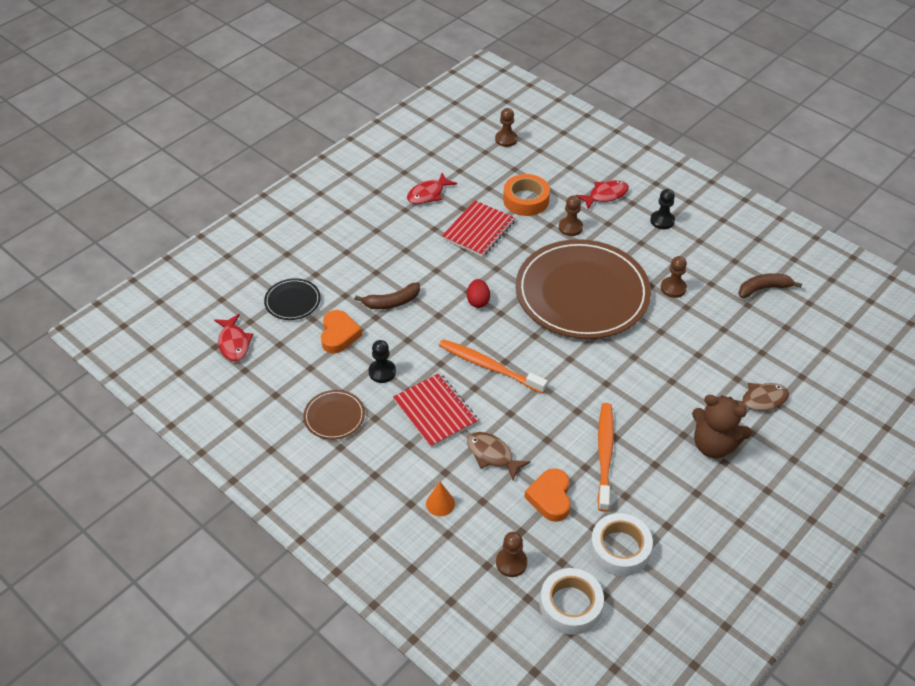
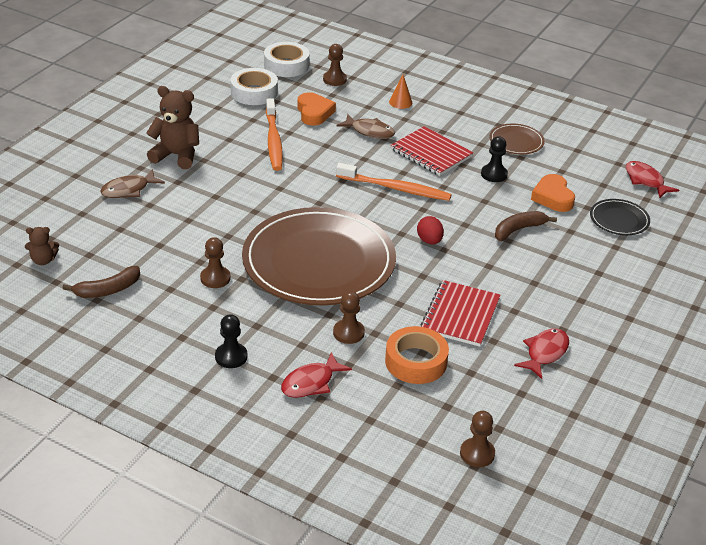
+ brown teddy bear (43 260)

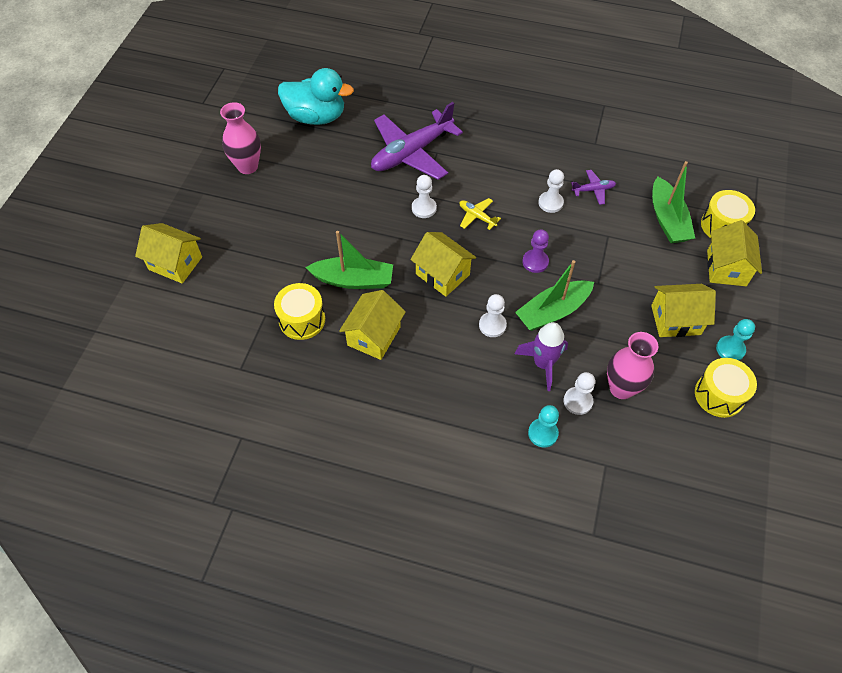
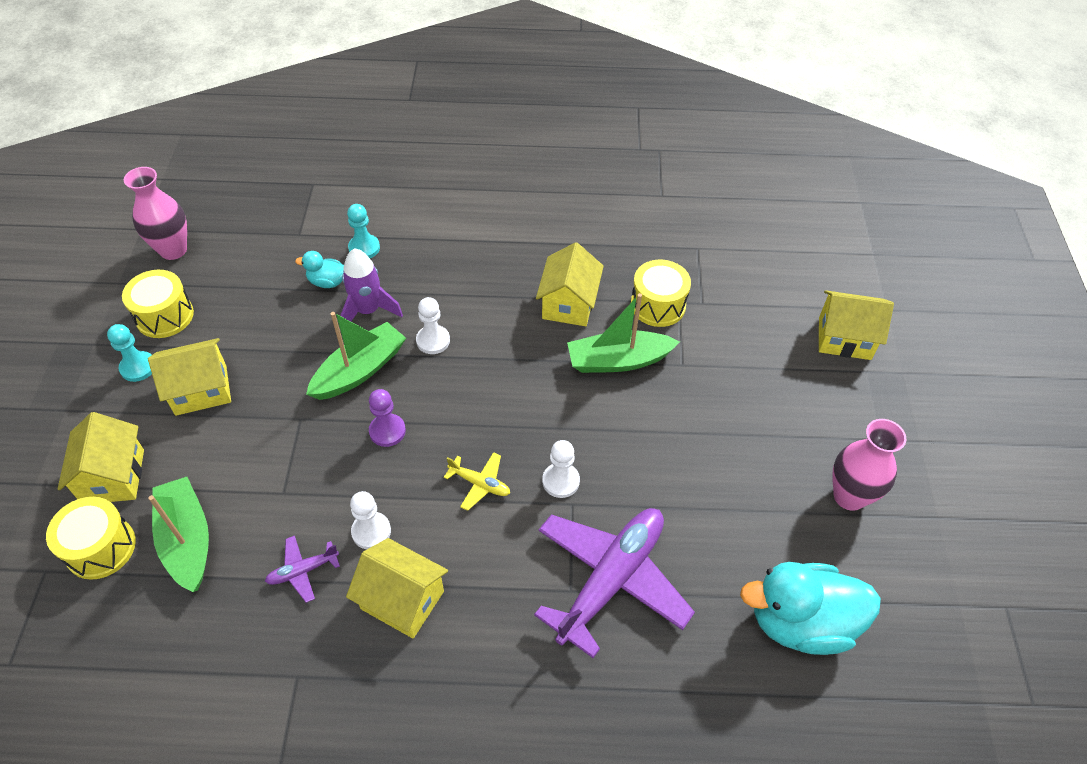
~ bright yellow cottage (442 274) to (402 600)
~ rose-pink tall vase (621 388) to (173 250)
~ snow-white chess pawn (578 401) to turquoise rubber duck (327 282)

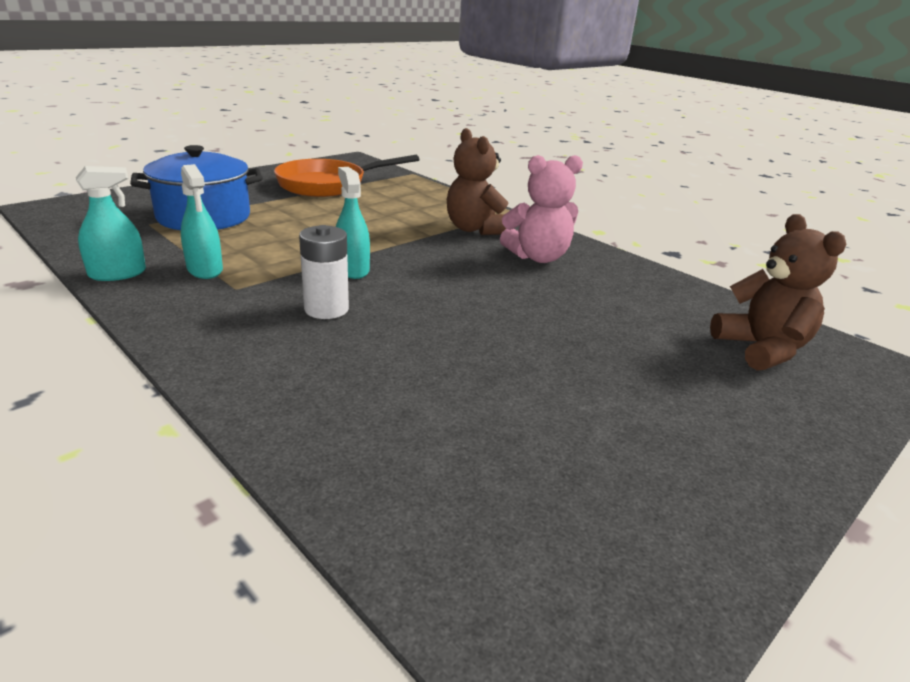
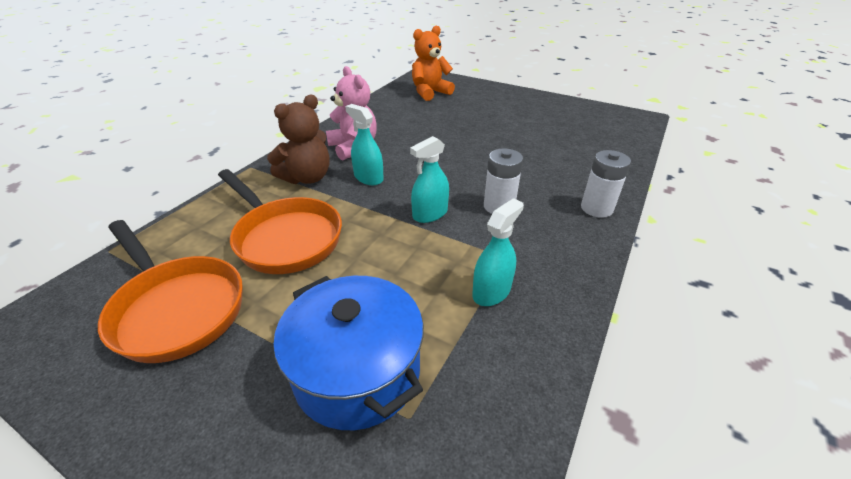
~ turquoise sprayer (117 274) to (368 178)
~ brown teddy bear (761 349) to orange-coloured teddy bear (430 92)
+ snow-white battery (596 208)
+ orange-coloured pan (285 238)

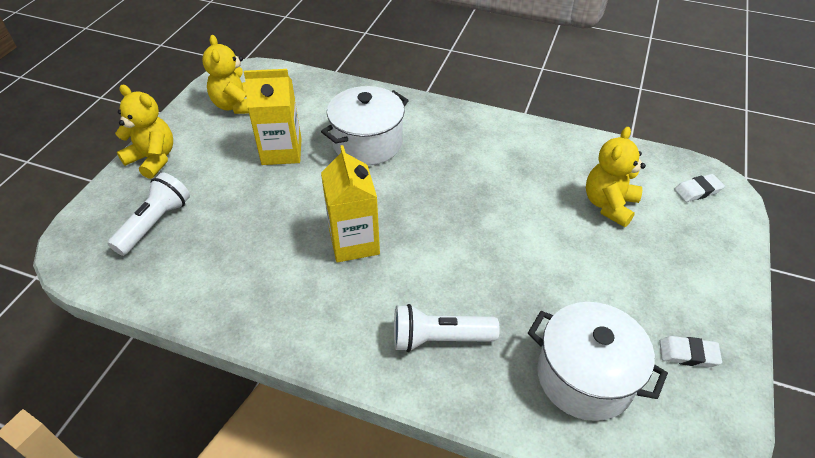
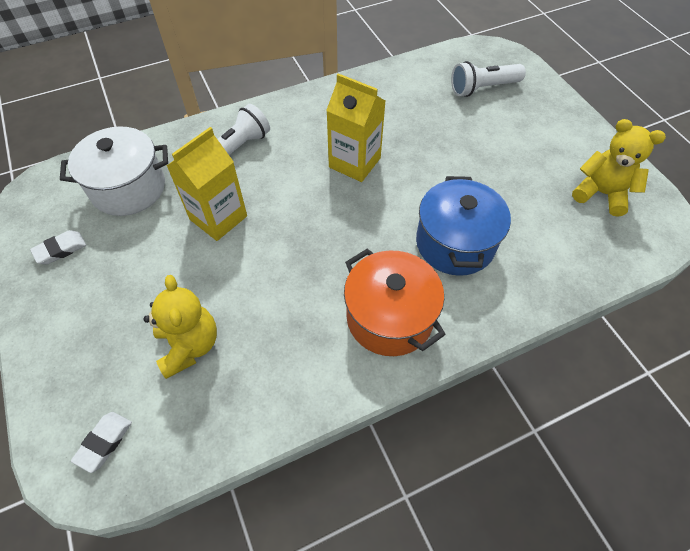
~ bright yellow carton (281 151) to (218 218)
- bright yellow teddy bear (153 159)
~ snow-white stockpot (367 143) to blue stockpot (455 243)
~ snow-white torch (155 223) = (483 88) 90 degrees clockwise
+ orange-coloured stockpot (389 317)

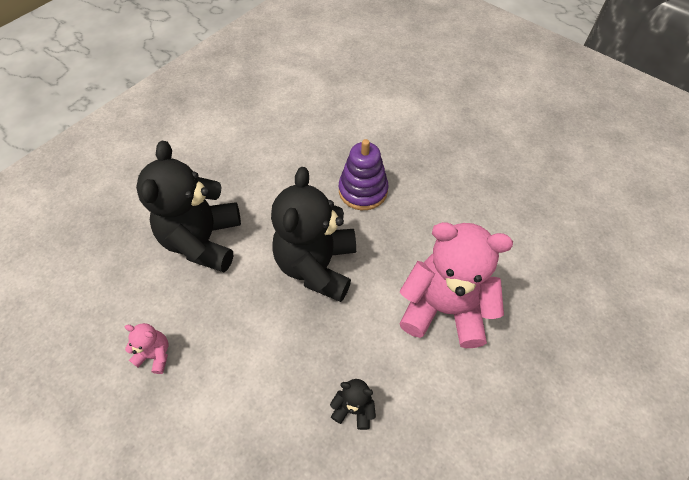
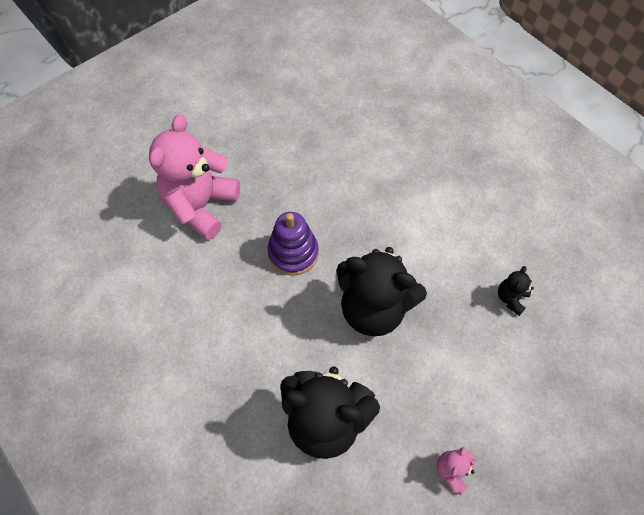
~ rose-pink teddy bear (444 308) to (201 206)

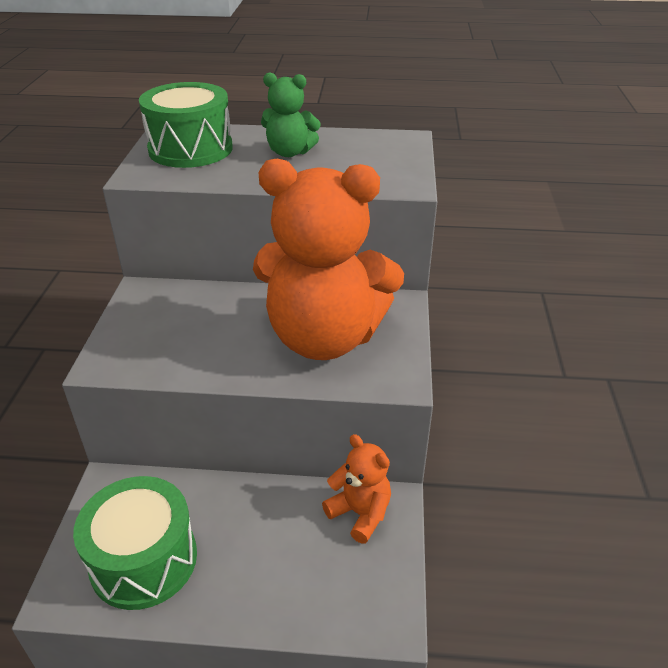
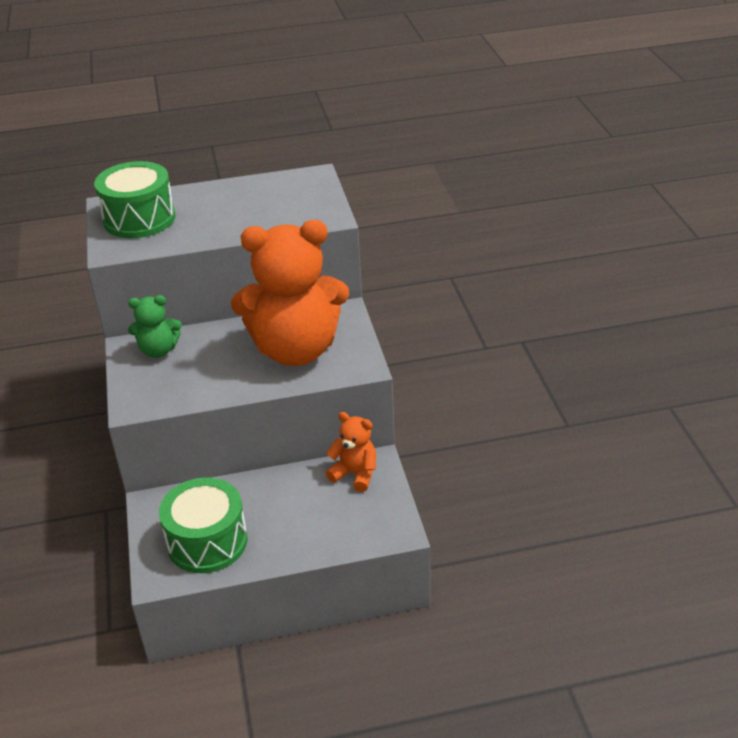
~ leaf-green teddy bear (289 152) to (158 350)

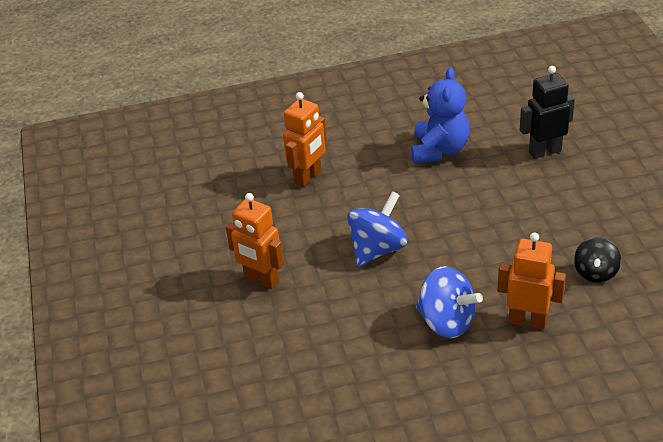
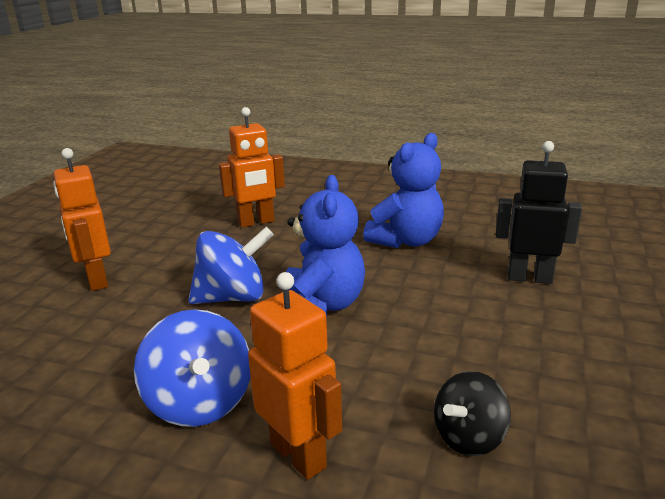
+ blue teddy bear (322 306)

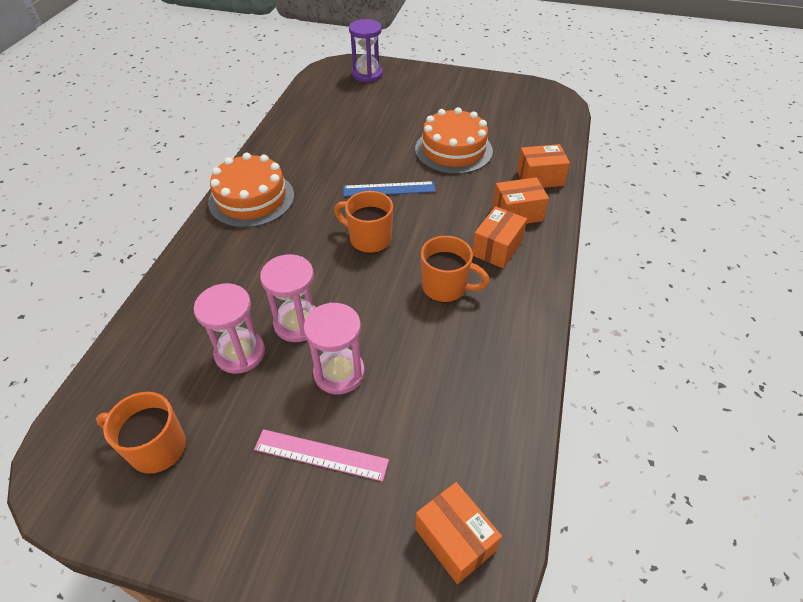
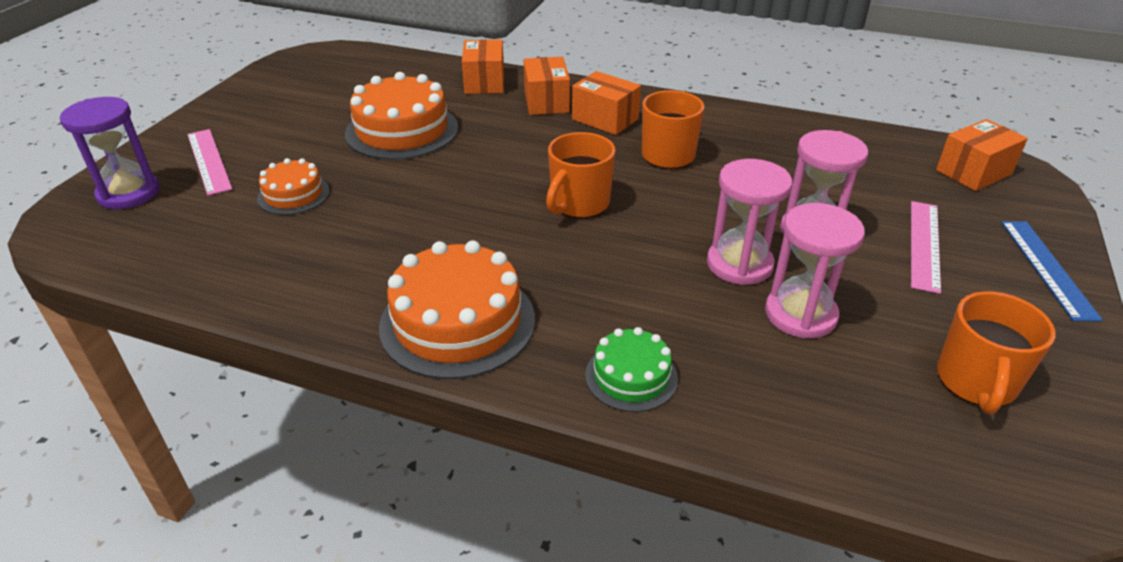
~ blue ruler (389 189) to (1047 268)
+ rose-pink ruler (208 161)
+ orange-coloured cake (293 194)
+ leaf-green cake (631 376)

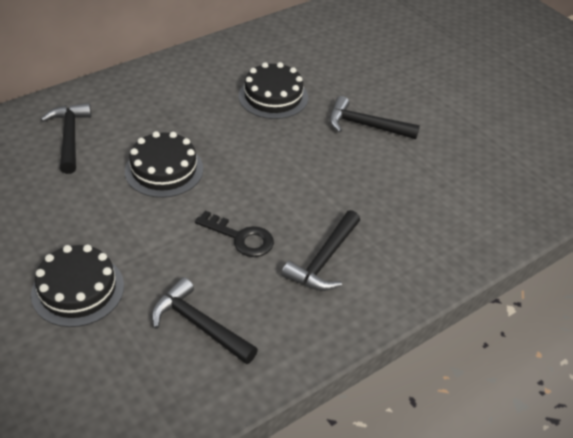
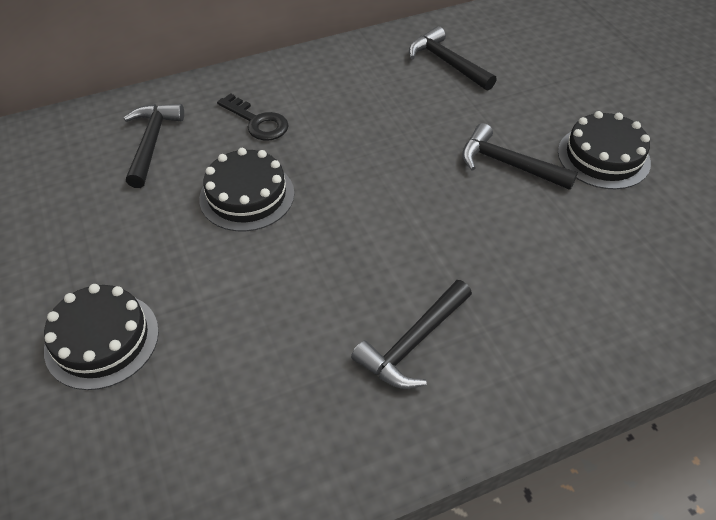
~ black cake (273 96) to (603 157)
~ black latchkey (240 237) to (257 122)
~ black carpenter's hammer (199 325) to (447 63)

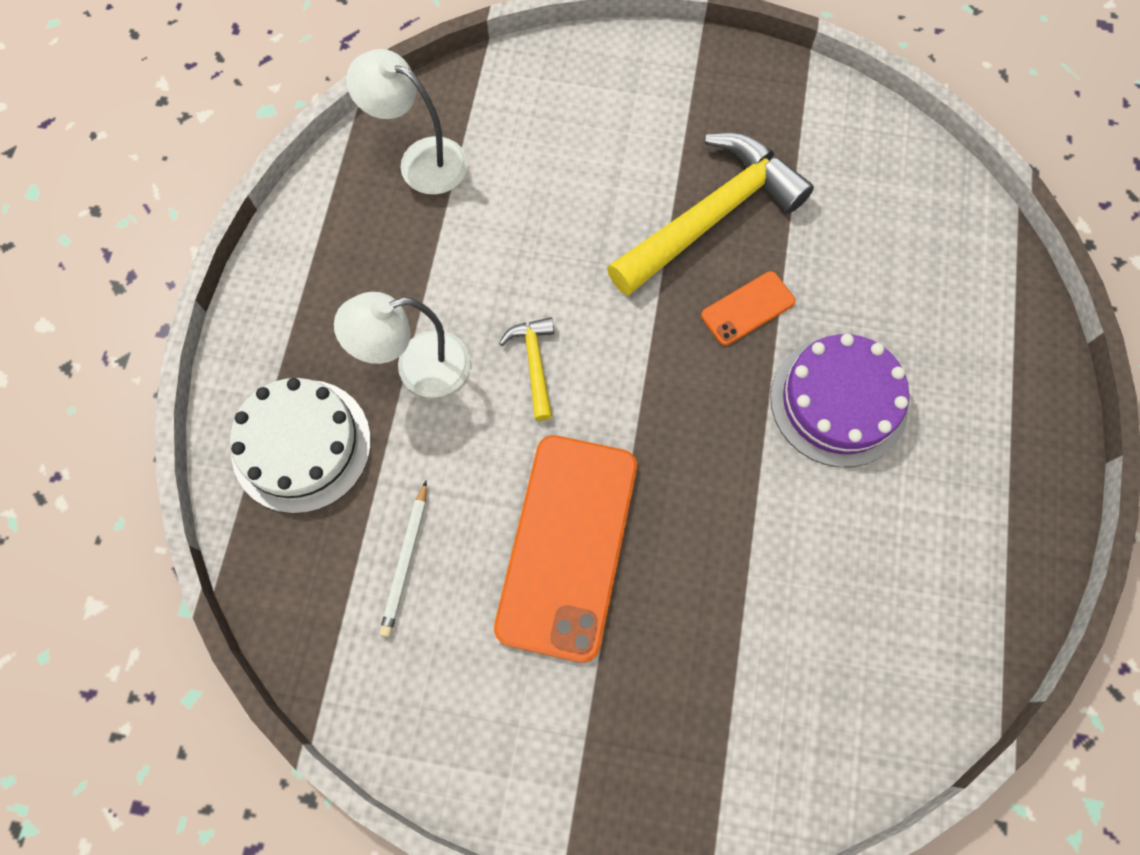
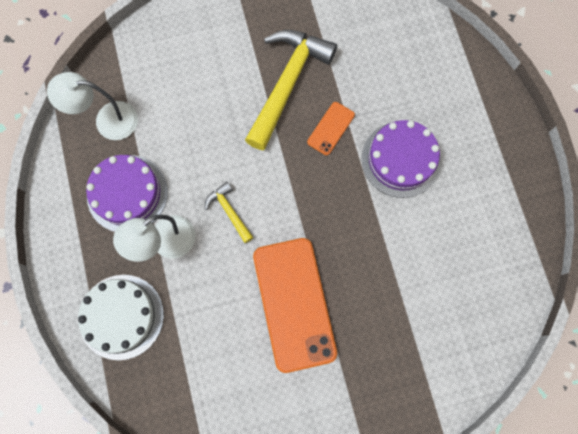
- snow-white wooden pencil (406 561)
+ royal purple cake (127 193)

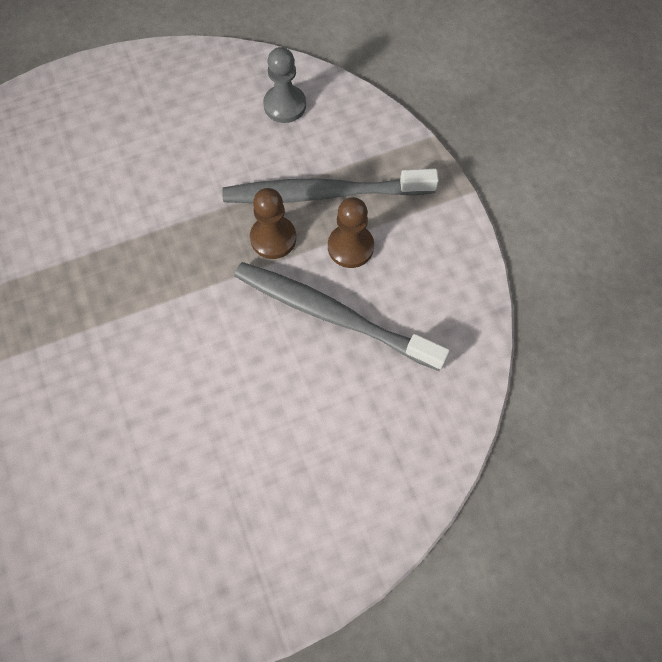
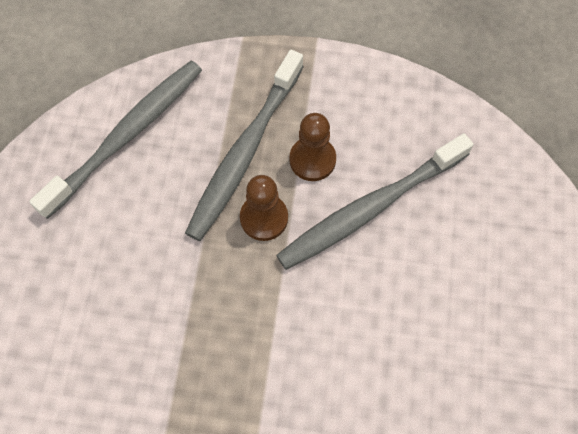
~ gray chess pawn (285 105) to gray dental brush (127 136)

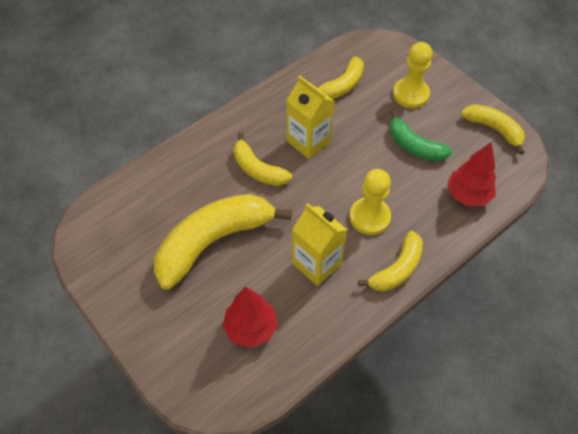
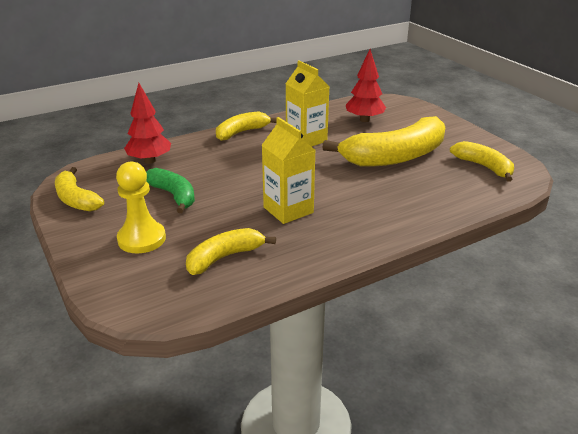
~ bright yellow toy banana (258 169) to (484 167)
- bright yellow chess pawn (369 217)

